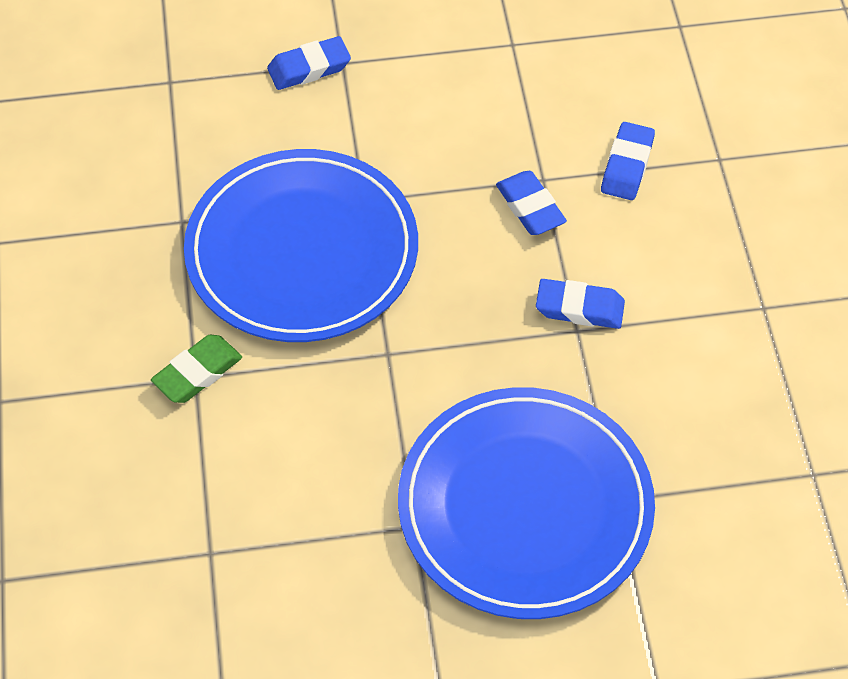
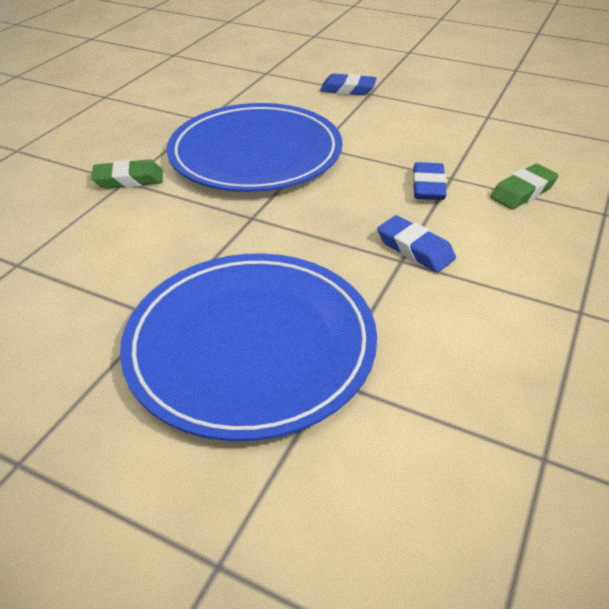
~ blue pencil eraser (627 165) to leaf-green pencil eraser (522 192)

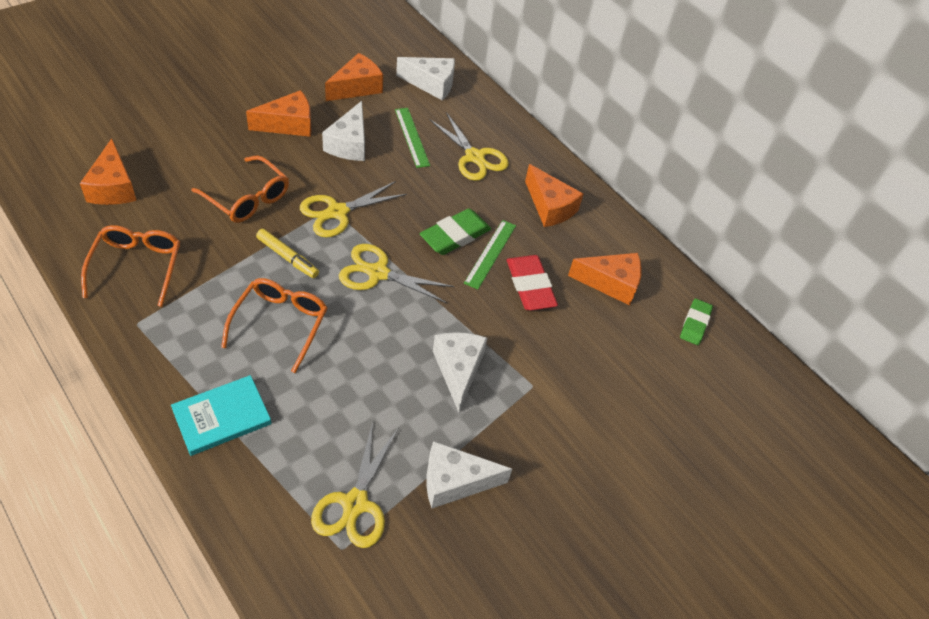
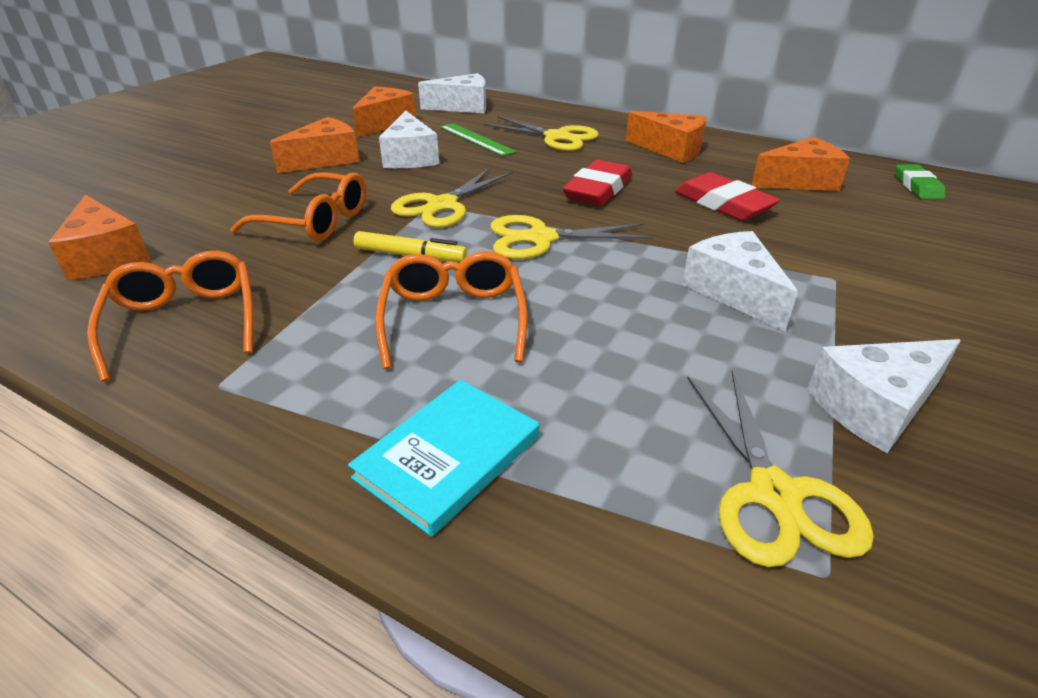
~ leaf-green pencil eraser (455 235) to crimson pencil eraser (598 189)
- leaf-green ruler (490 254)

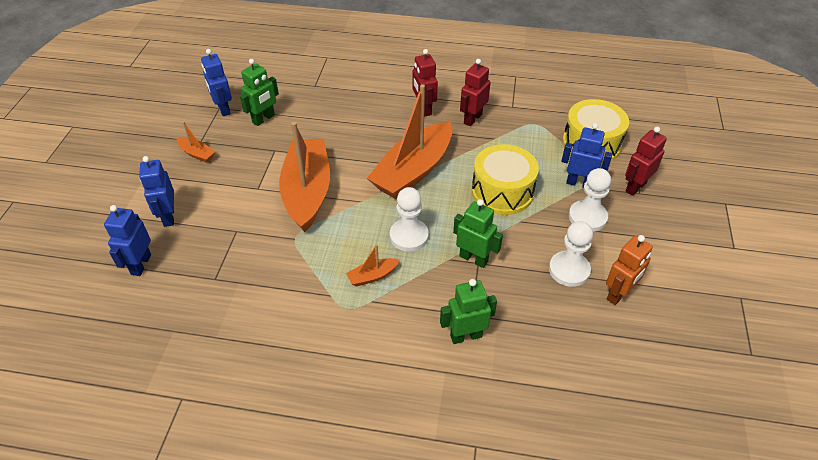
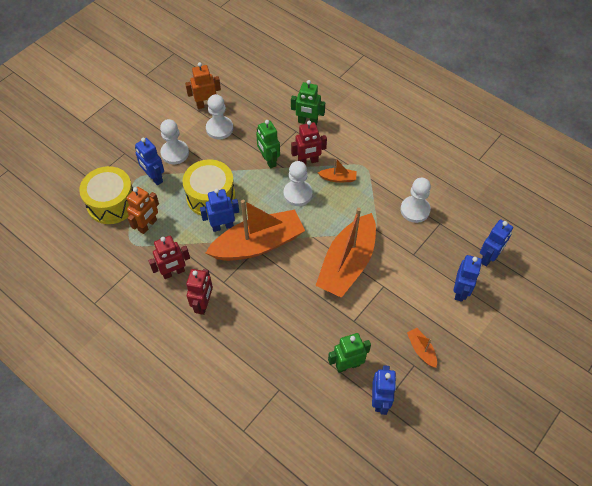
~ crimson toy robot (635 187) to (308 161)
+ snow-white chess pawn (415 210)
+ orange-coloured toy robot (148 225)
+ blue toy robot (222 226)

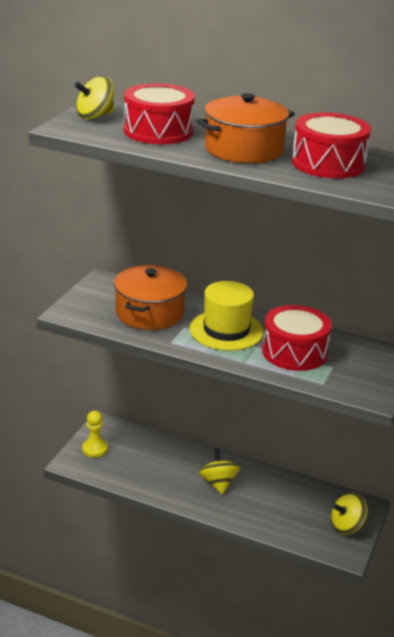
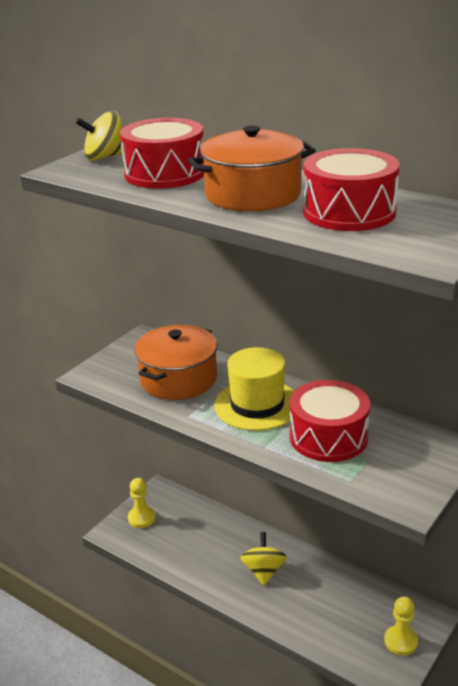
~ bright yellow spinning top (346 526) to bright yellow chess pawn (400 641)

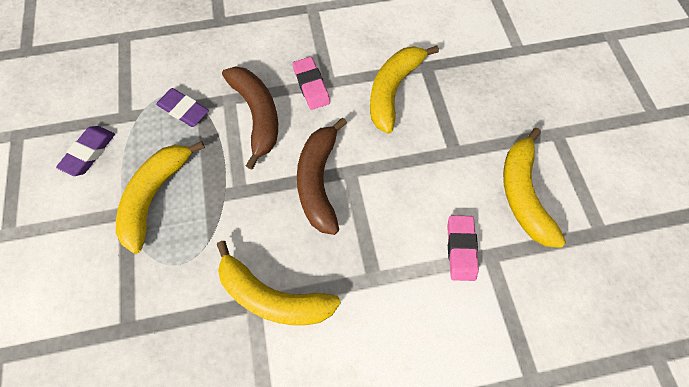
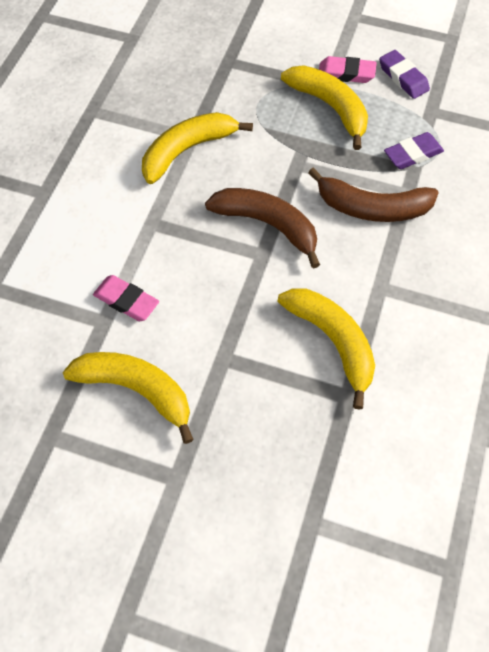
~ rose-pink pencil eraser (311 86) to (346 73)

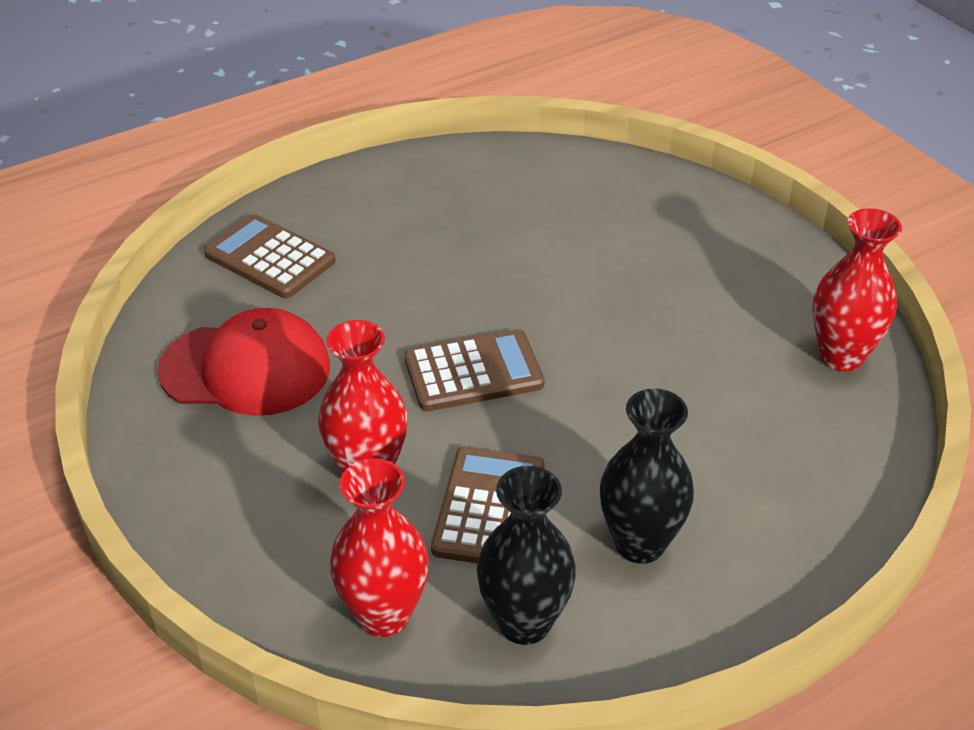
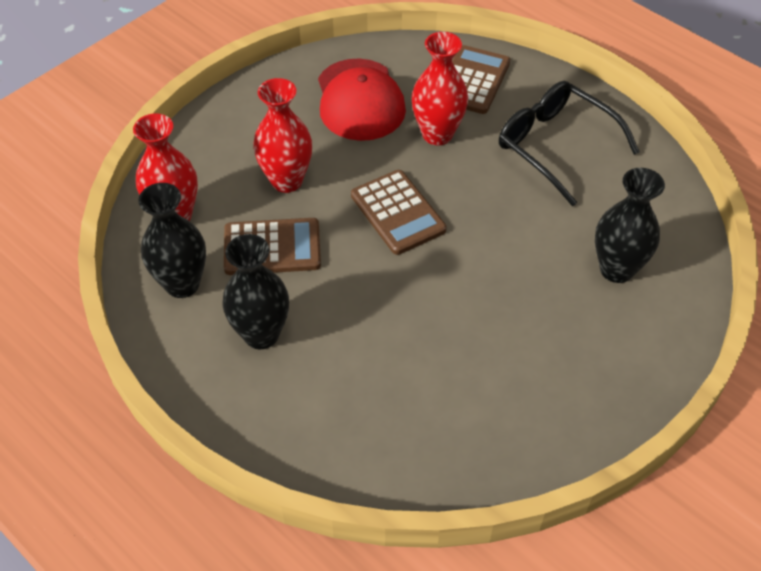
~ crimson tall vase (841 356) to (437 134)
+ black eyeglasses (555 146)
+ black tall vase (616 269)

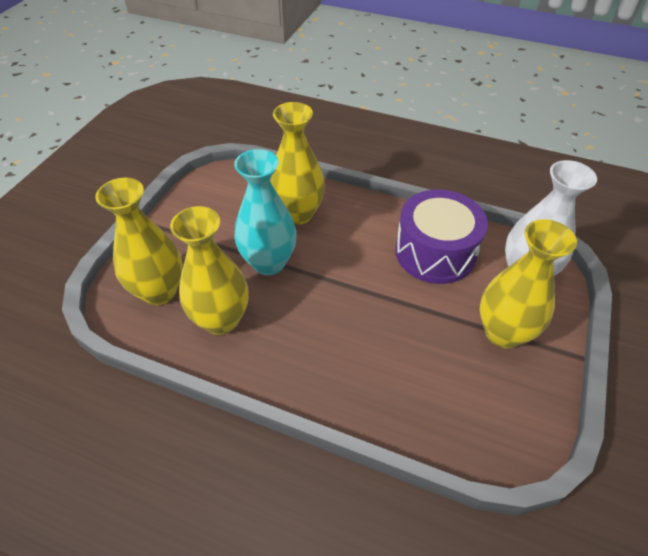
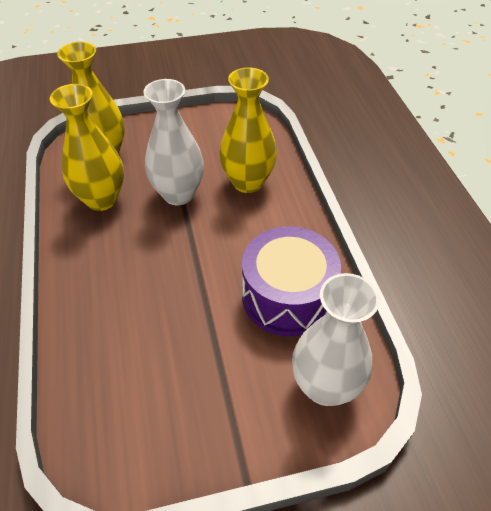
~ turquoise tall vase (269 263) to snow-white tall vase (178 194)
- bright yellow tall vase (503 333)

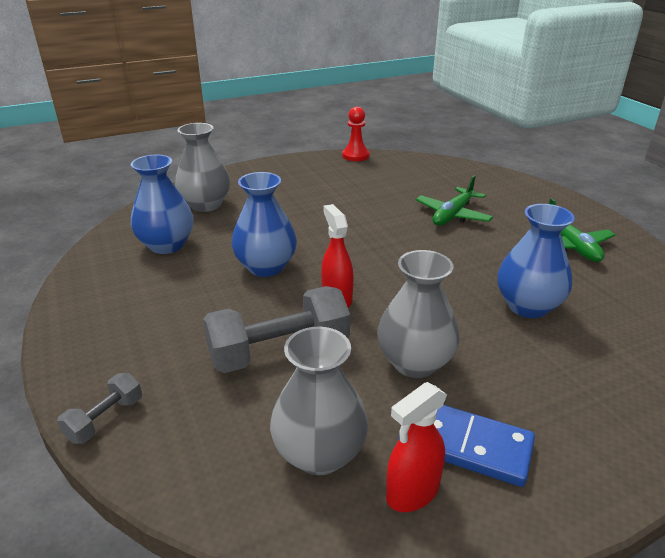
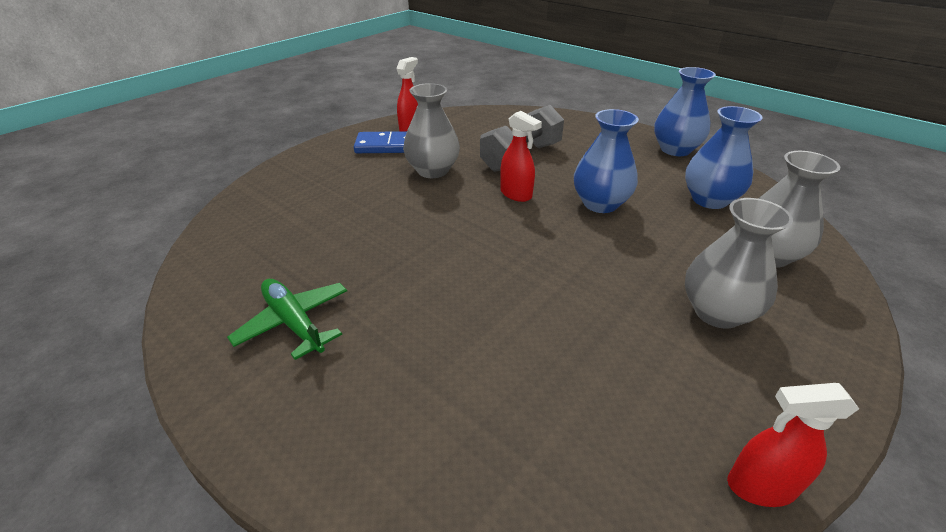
~ crimson chess pawn (355 156) to crimson sprayer (760 486)
- leaf-green aeroplane (453 215)
~ blue tall vase (527 306) to (675 149)
~ gray tall vase (319 453) to (717 312)
- gray hand weight (105 419)

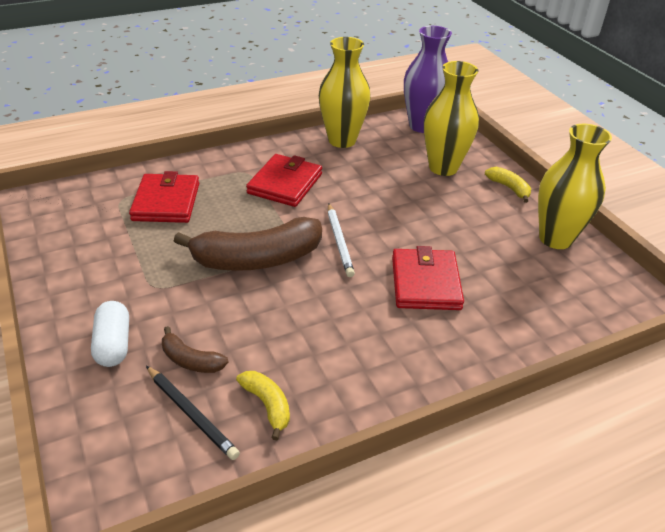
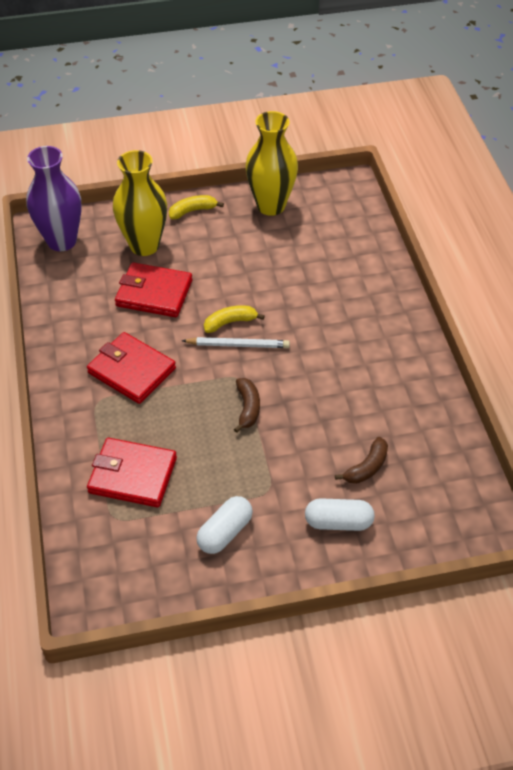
- bright yellow tall vase (342 140)
~ brown toy banana (257 259) = (248 408) x0.47
~ crimson billfold (425 283) to (154 293)
- black wooden pencil (191 414)
~ bright yellow toy banana (267 405) to (230 322)
+ snow-white pill shape (225 532)

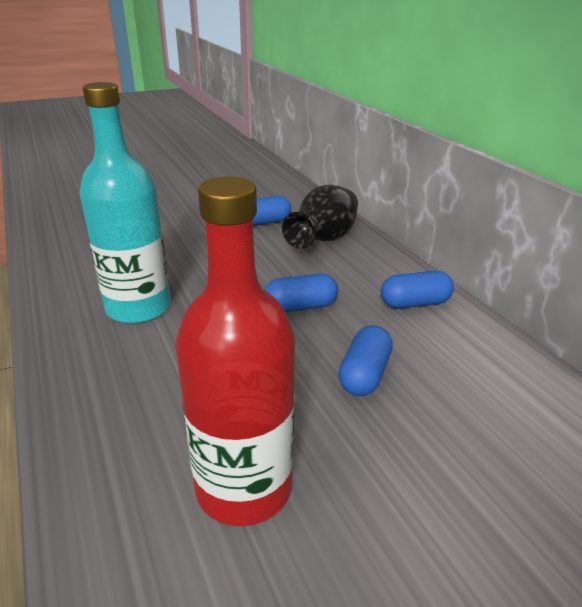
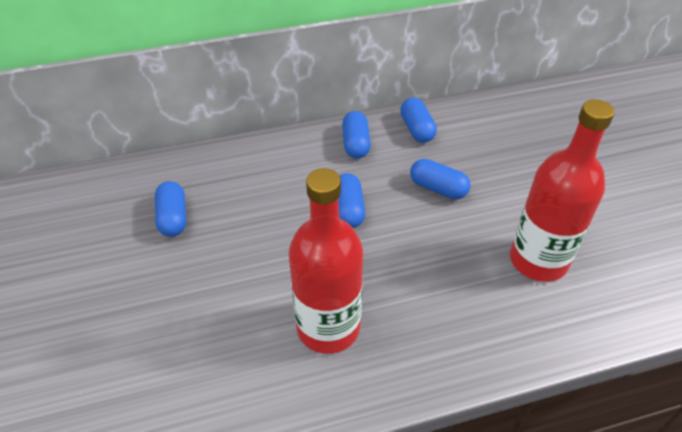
~ turquoise flask (138 308) to crimson flask (328 327)
- black tall vase (323 240)
+ blue pill shape (417 129)

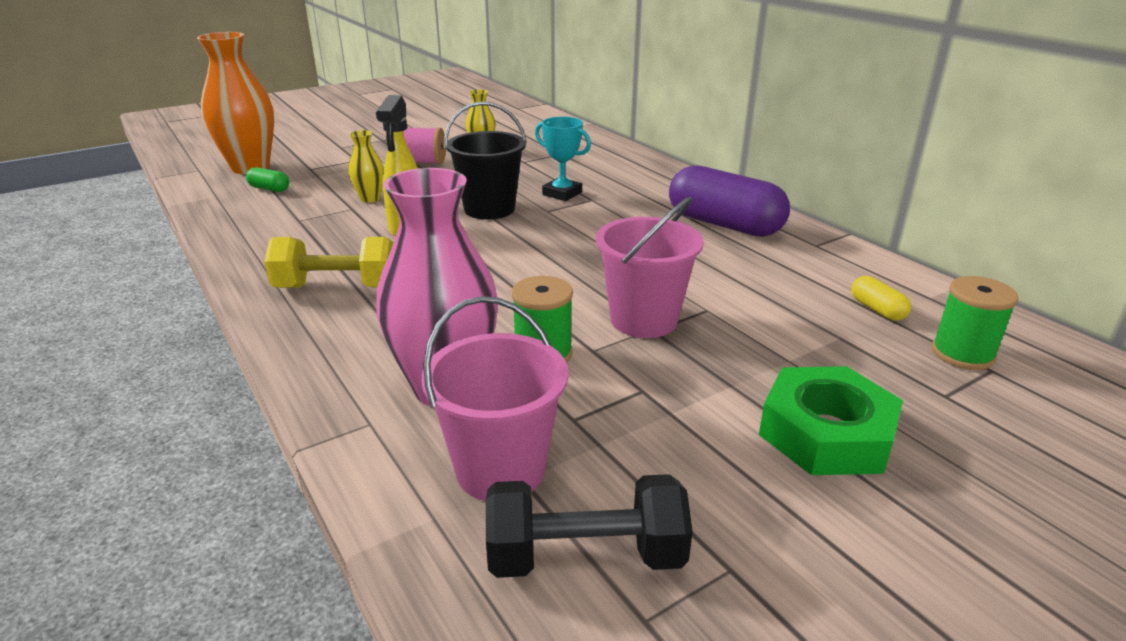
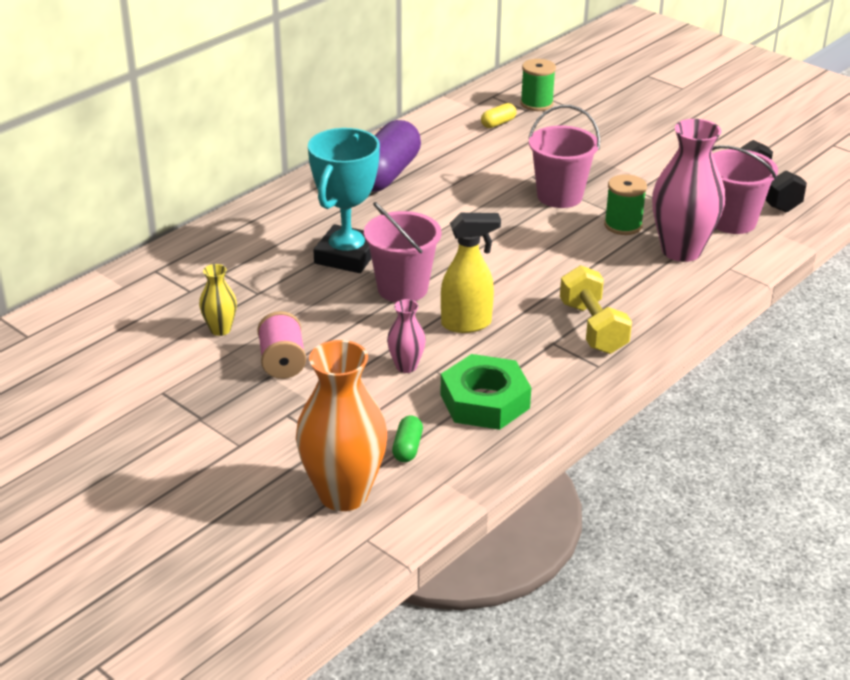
~ black sand bucket (489 209) to rose-pink sand bucket (402 288)
~ turquoise trophy (562 193) = (347 256) x1.73
~ bright yellow tall vase (370 198) to rose-pink tall vase (406 366)
~ leaf-green nut (826 433) to (484 401)

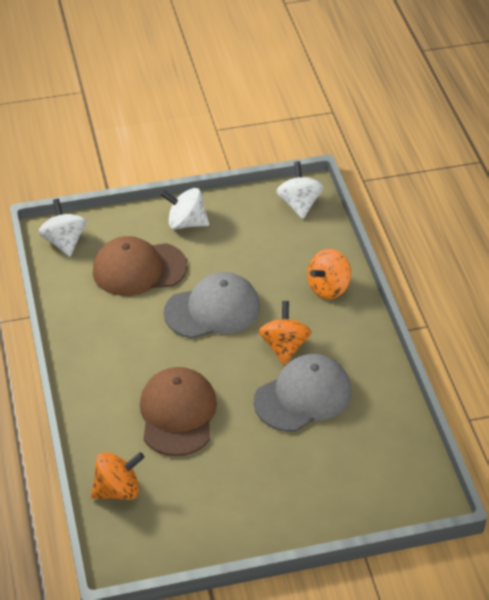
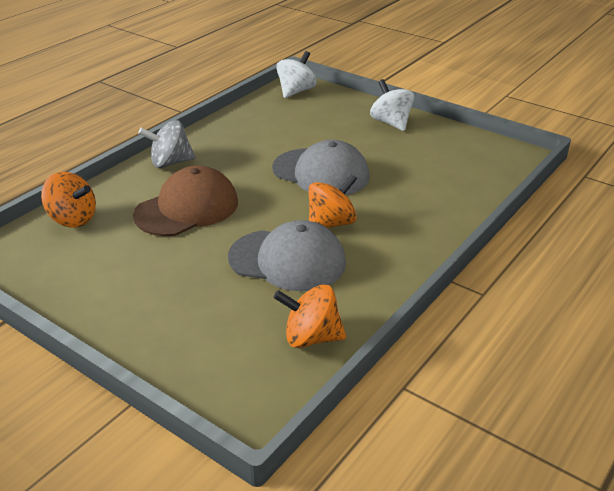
- snow-white spinning top (299 204)
- brown peaked cap (139 269)
~ orange-coloured spinning top (328 288) to (311 337)
+ gray spinning top (170 162)

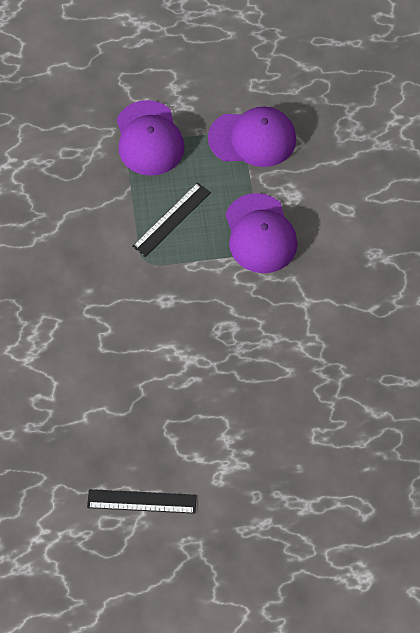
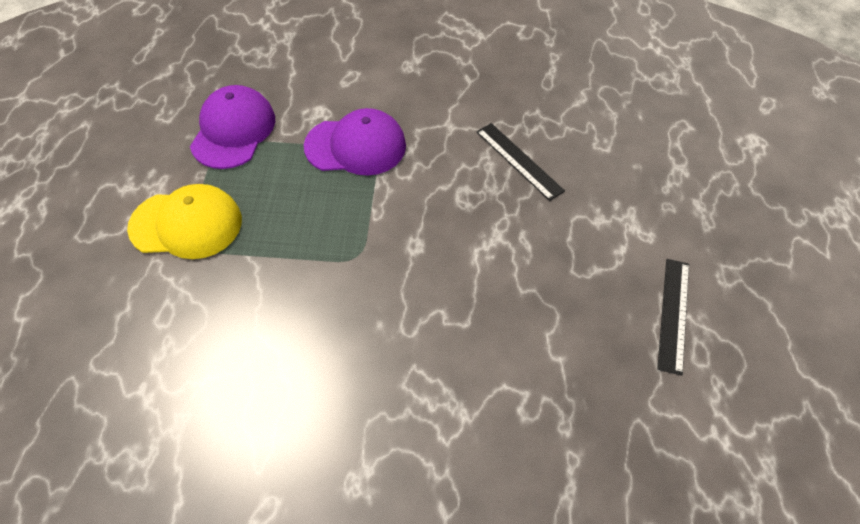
~ royal purple peaked cap (149 138) to bright yellow peaked cap (186 224)
~ black ruler (172 219) to (519 160)

